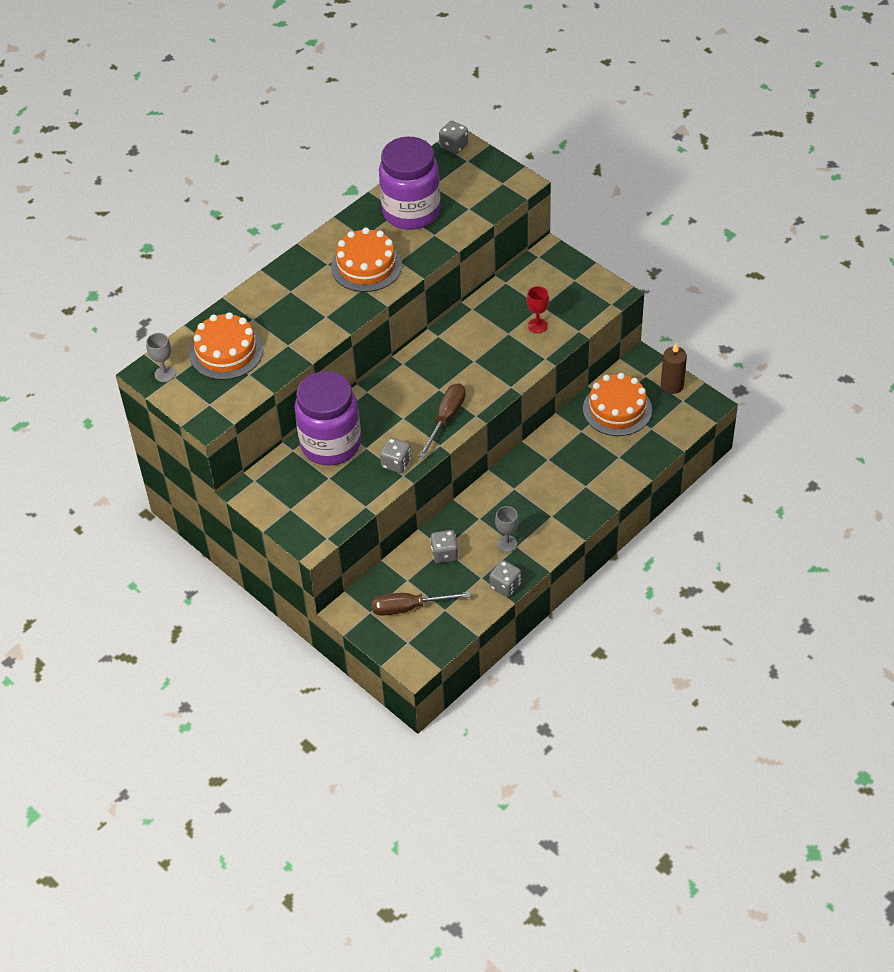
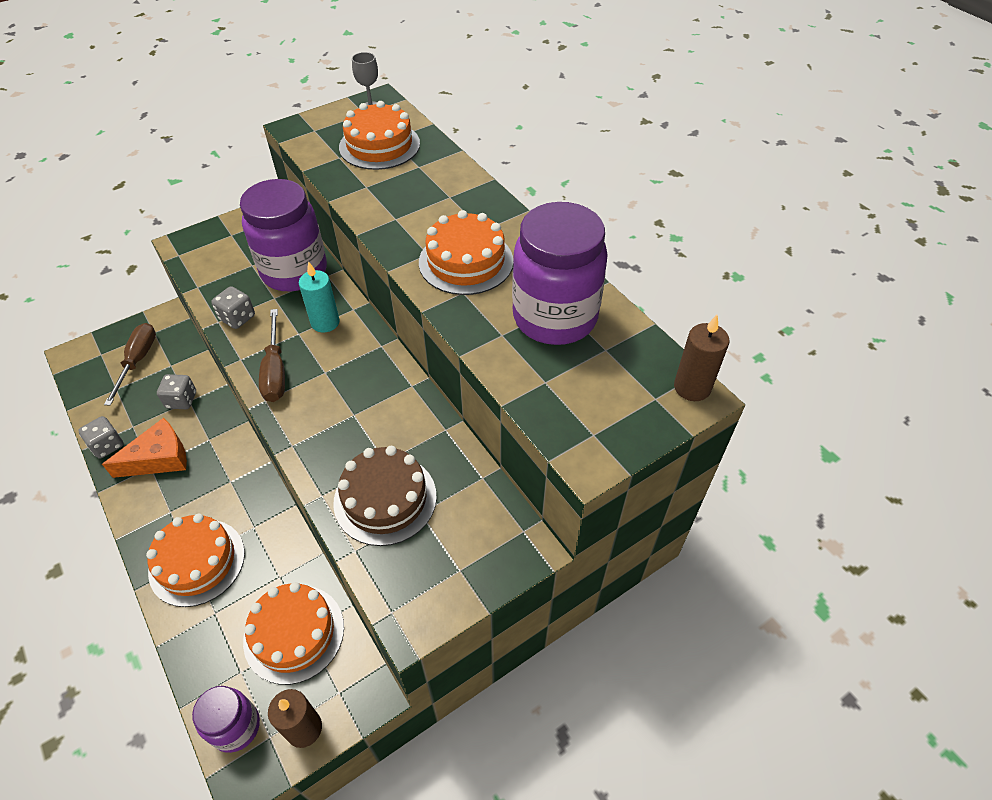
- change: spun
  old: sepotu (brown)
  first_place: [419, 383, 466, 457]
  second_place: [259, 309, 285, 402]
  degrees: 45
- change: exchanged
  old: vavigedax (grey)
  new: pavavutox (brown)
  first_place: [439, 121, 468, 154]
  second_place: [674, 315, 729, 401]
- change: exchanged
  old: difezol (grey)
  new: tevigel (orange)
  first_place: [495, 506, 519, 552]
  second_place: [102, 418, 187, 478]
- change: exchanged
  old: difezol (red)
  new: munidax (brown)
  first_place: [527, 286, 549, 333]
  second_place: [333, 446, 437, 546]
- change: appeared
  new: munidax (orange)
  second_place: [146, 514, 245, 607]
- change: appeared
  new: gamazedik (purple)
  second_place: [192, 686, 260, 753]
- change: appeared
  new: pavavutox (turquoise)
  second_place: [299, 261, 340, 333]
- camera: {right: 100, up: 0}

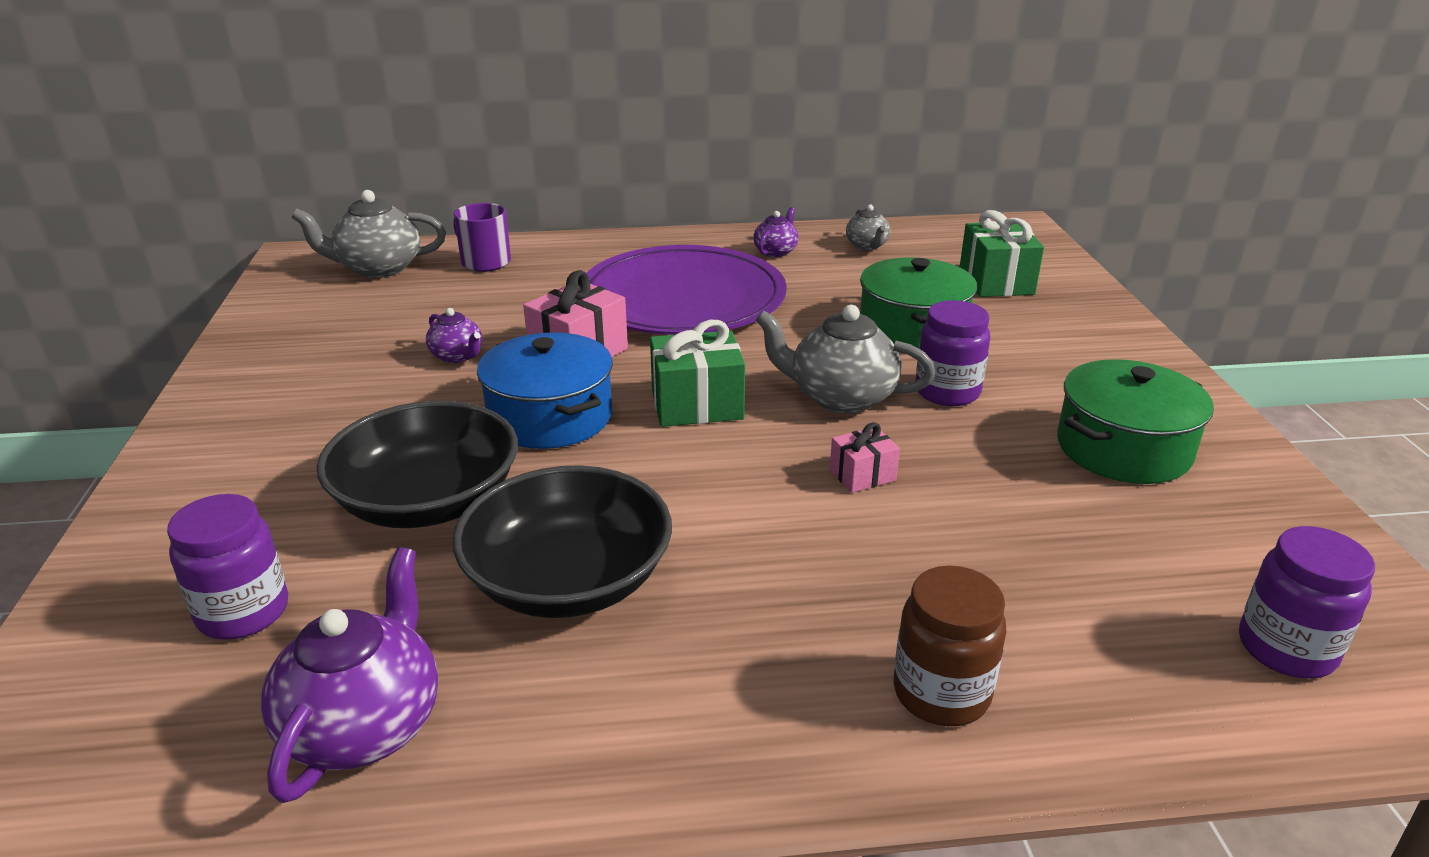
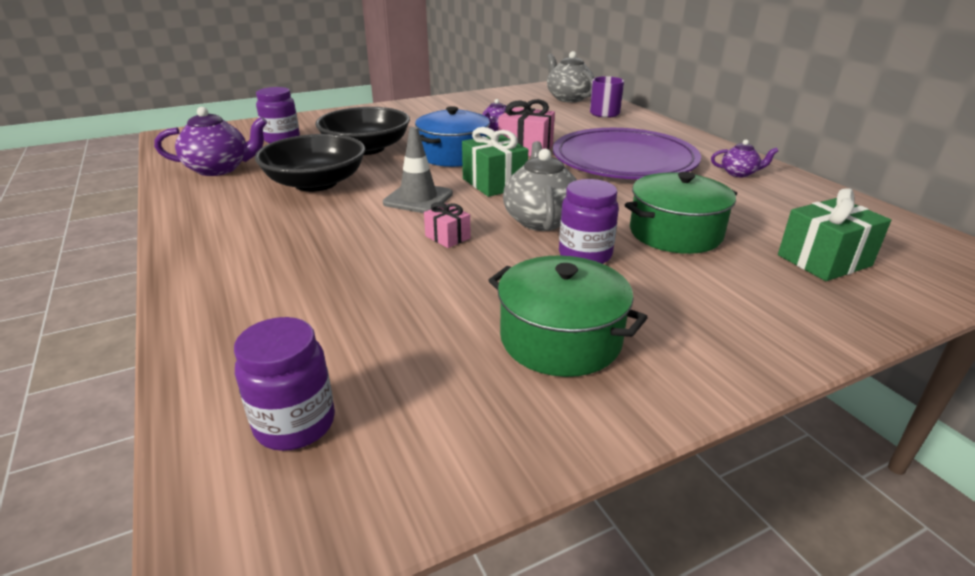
- change: missing
  old: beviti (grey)
  first_place: [846, 204, 891, 250]
- change: missing
  old: gamazedik (brown)
  first_place: [893, 566, 1007, 726]
- change: appeared
  new: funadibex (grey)
  second_place: [383, 127, 453, 213]
- camera: {right: 70, up: 0}

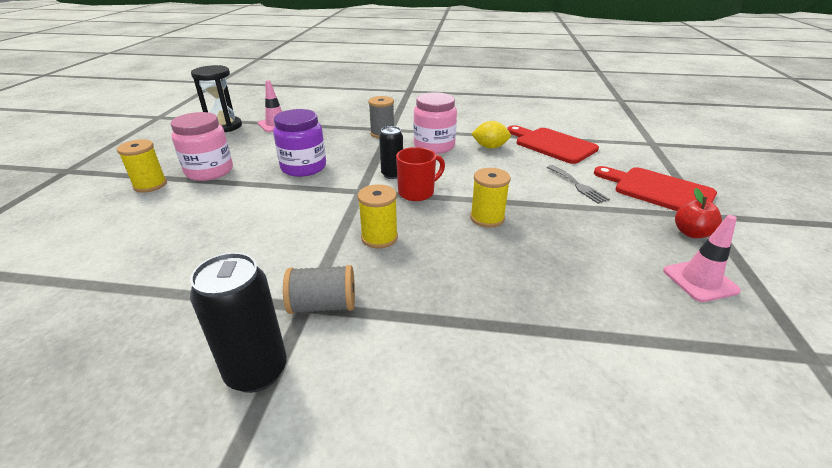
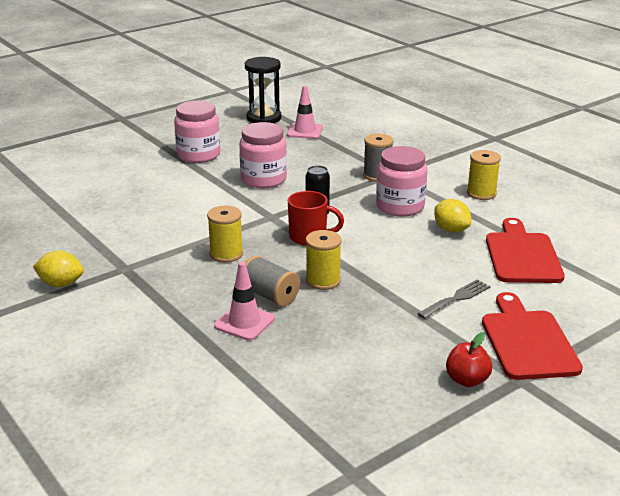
- change: relocated
  old: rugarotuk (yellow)
  first_place: [117, 139, 167, 193]
  second_place: [467, 150, 501, 200]
- change: exchanged
  old: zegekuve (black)
  new: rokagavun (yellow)
  first_place: [190, 252, 287, 393]
  second_place: [33, 250, 84, 287]
- change: colour
  old: gamazedik (purple)
  new: gamazedik (pink)
  first_place: [273, 109, 326, 177]
  second_place: [239, 122, 287, 188]
- change: relocated
  old: rugarotuk (grey)
  first_place: [283, 265, 355, 314]
  second_place: [245, 256, 300, 307]
- change: spun
  old: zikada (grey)
  first_place: [547, 165, 610, 204]
  second_place: [418, 279, 490, 319]
  degrees: -150
- change: relocated
  old: funadibex (pink)
  first_place: [663, 215, 741, 302]
  second_place: [214, 262, 275, 341]
- camera: {right: 45, up: -5}

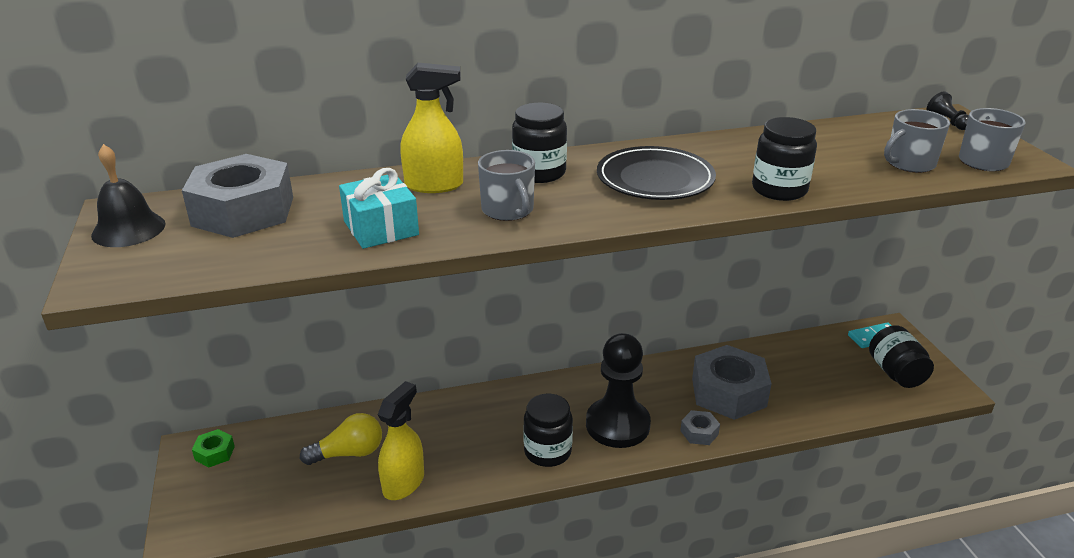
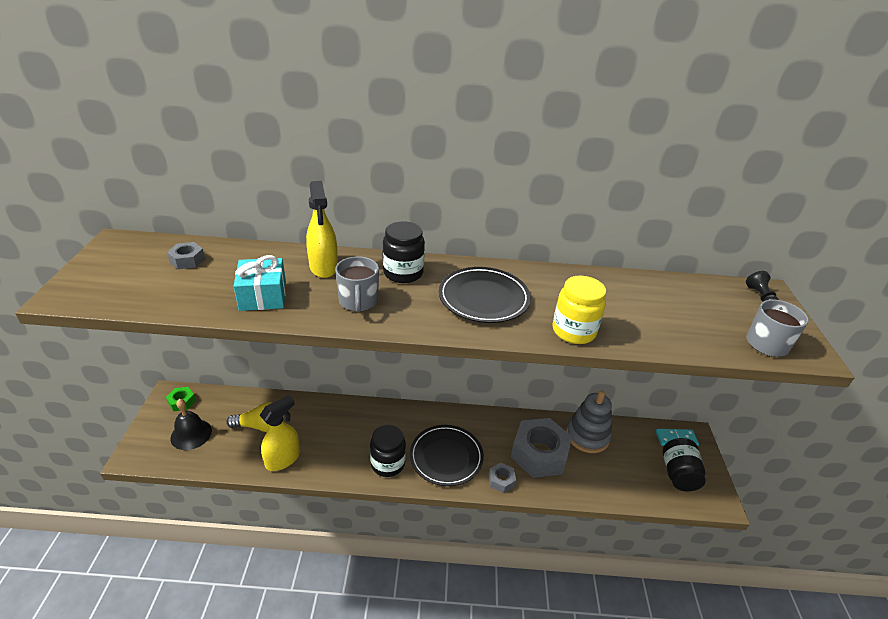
- change: relocated
  old: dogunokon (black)
  first_place: [91, 144, 166, 247]
  second_place: [170, 399, 212, 450]
- change: size
  old: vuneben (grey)
  first_place: [182, 154, 293, 238]
  second_place: [167, 242, 205, 269]
  factor: 0.45
- change: spun
  old: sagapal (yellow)
  first_place: [400, 63, 463, 193]
  second_place: [306, 181, 338, 278]
  degrees: 60
- change: exchanged
  old: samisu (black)
  new: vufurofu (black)
  first_place: [586, 333, 651, 448]
  second_place: [410, 425, 484, 486]
- change: colour
  old: gamazedik (black)
  new: gamazedik (yellow)
  first_place: [752, 117, 817, 201]
  second_place: [552, 276, 606, 344]
- change: missing
  old: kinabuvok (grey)
  first_place: [884, 109, 950, 173]
- change: appeared
  new: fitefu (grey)
  second_place: [566, 390, 612, 453]
- camera: {right: 15, up: 5}

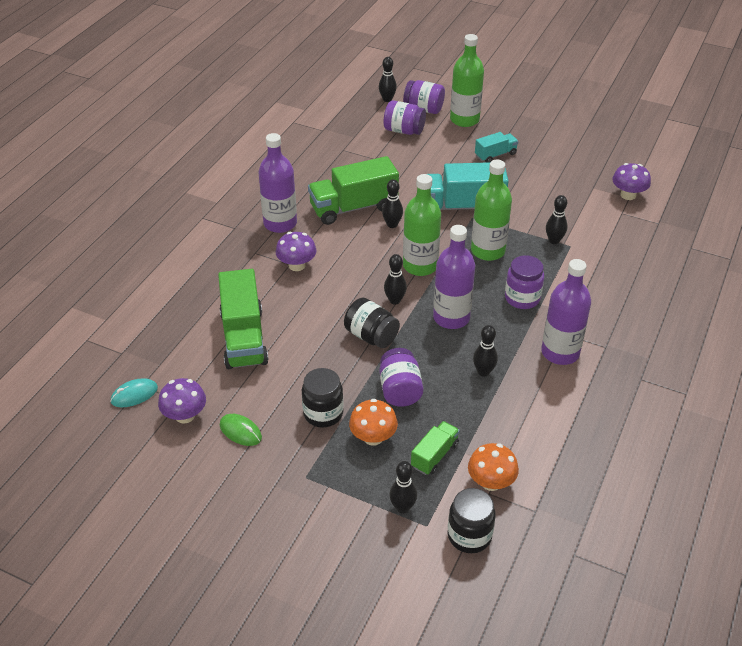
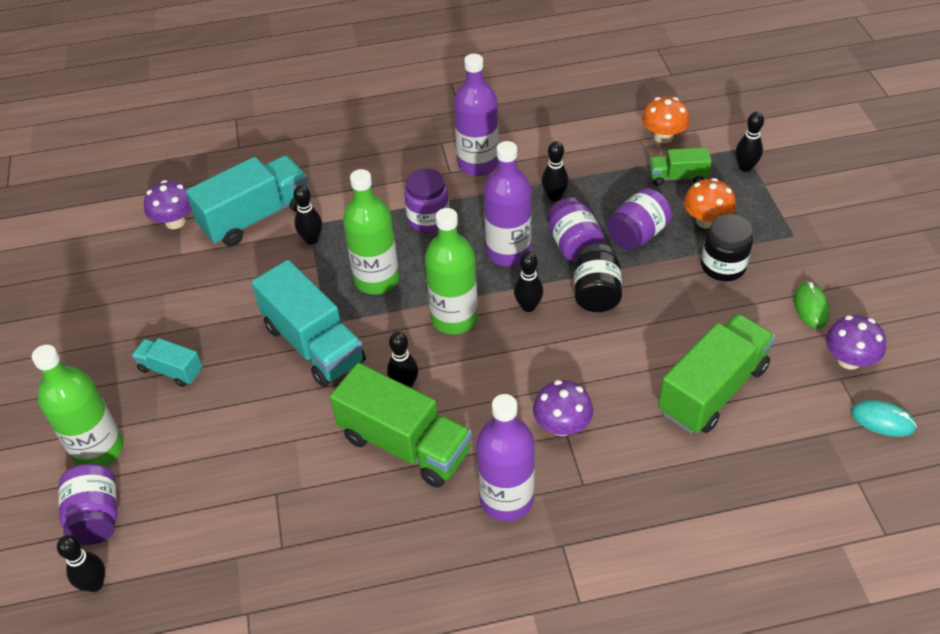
- change: relocated
  old: gamazedik (purple)
  first_place: [384, 100, 426, 135]
  second_place: [548, 197, 605, 262]
- change: missing
  old: gamazedik (black)
  first_place: [448, 488, 496, 553]
- change: appeared
  new: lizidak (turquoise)
  second_place: [186, 156, 308, 246]
- camera: {right: -125, up: 5}

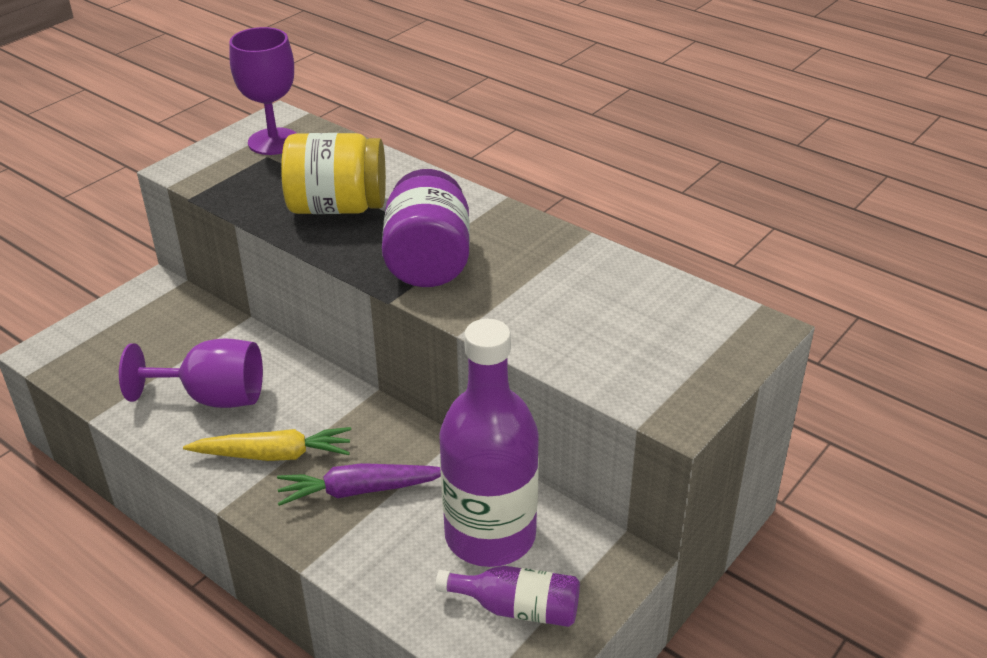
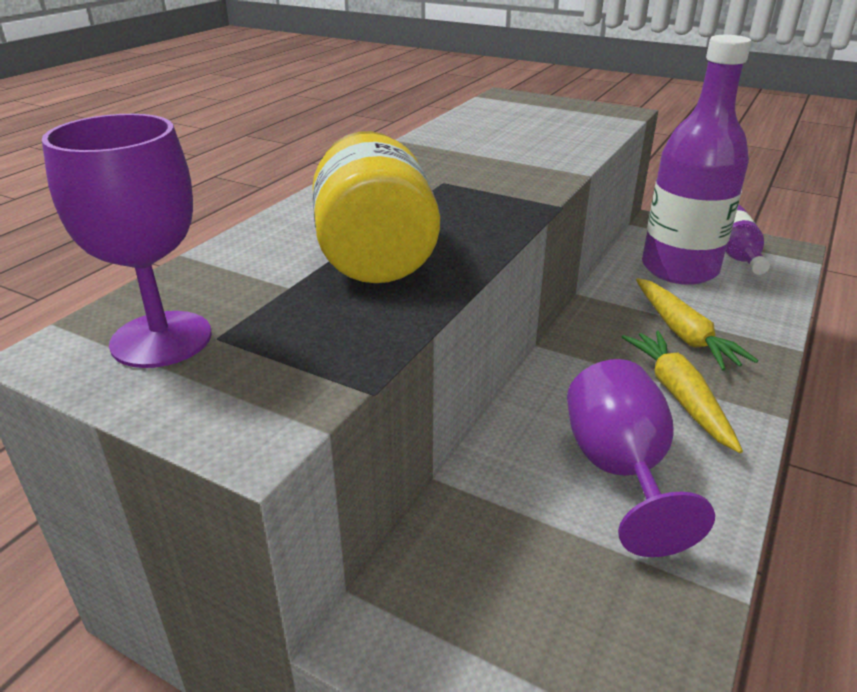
- change: colour
  old: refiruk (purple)
  new: refiruk (yellow)
  first_place: [277, 463, 441, 506]
  second_place: [636, 278, 758, 370]
- change: missing
  old: gamazedik (purple)
  first_place: [382, 169, 470, 287]
- camera: {right: -100, up: -5}

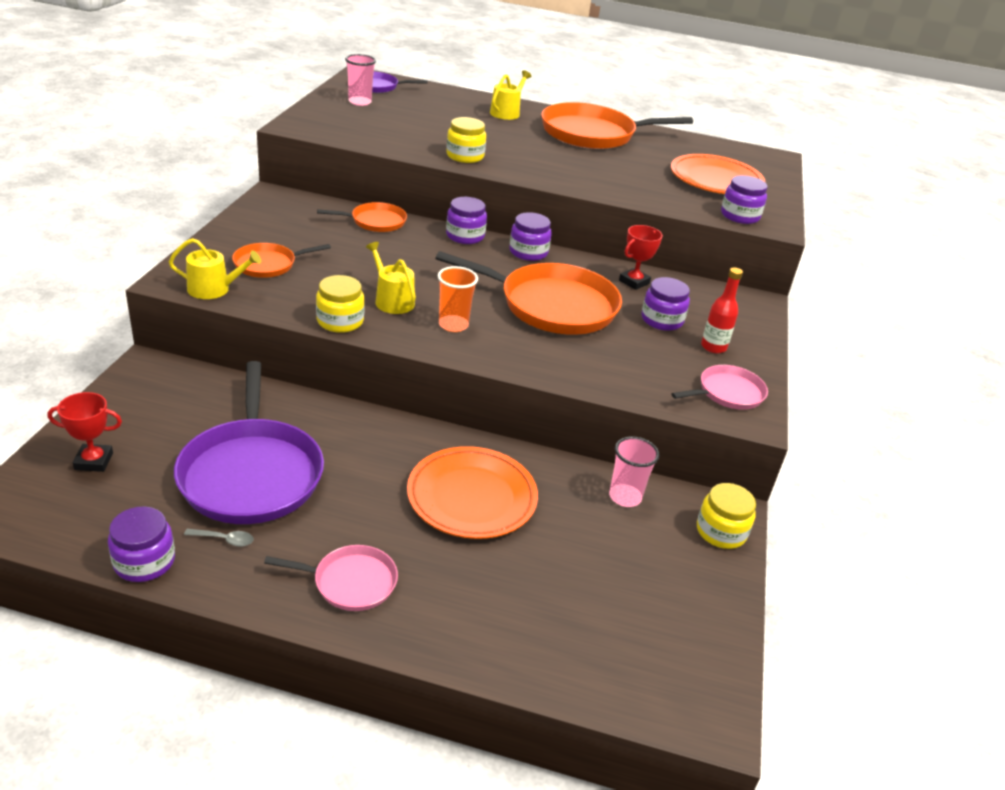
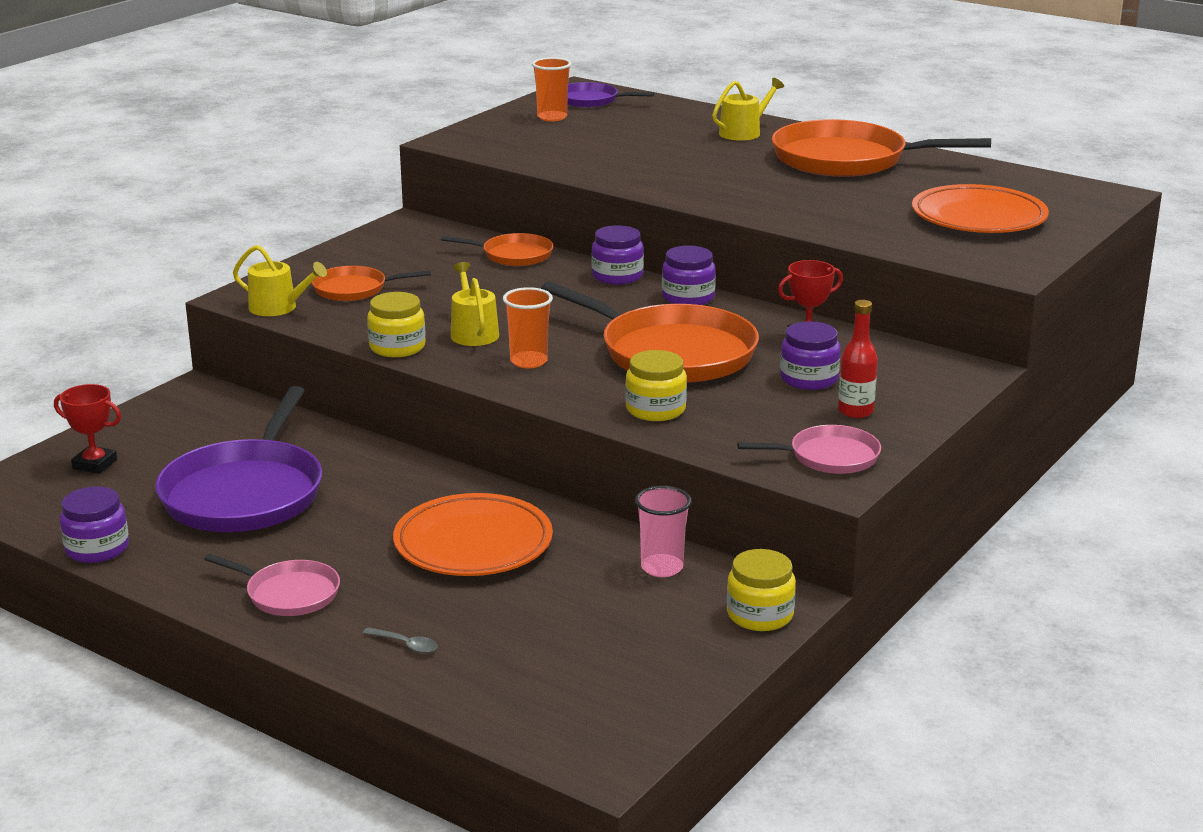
- change: relocated
  old: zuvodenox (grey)
  first_place: [184, 529, 254, 547]
  second_place: [363, 627, 438, 653]
- change: colour
  old: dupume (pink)
  new: dupume (orange)
  first_place: [345, 54, 376, 106]
  second_place: [532, 57, 571, 121]
- change: relocated
  old: gamazedik (yellow)
  first_place: [446, 117, 486, 163]
  second_place: [625, 350, 687, 421]
- change: missing
  old: gamazedik (purple)
  first_place: [721, 175, 768, 224]
- camera: {right: 25, up: -10}

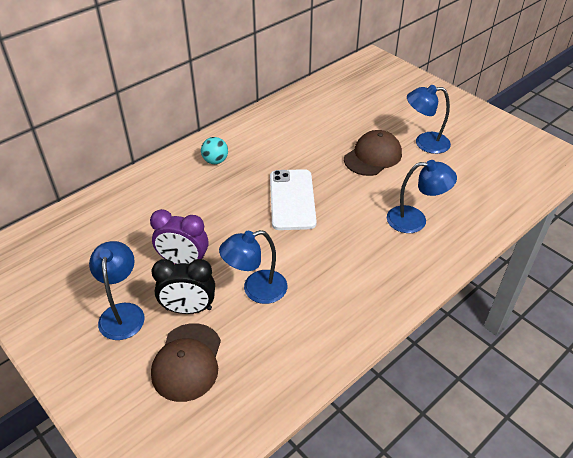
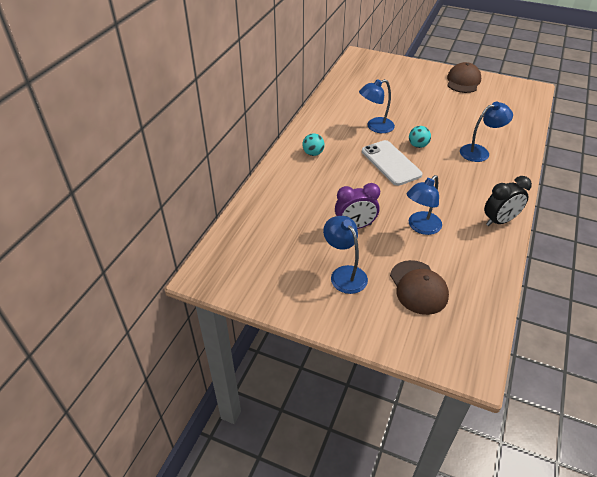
- change: relocated
  old: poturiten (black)
  first_place: [152, 259, 215, 314]
  second_place: [484, 176, 532, 226]
- change: relocated
  old: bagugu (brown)
  first_place: [344, 130, 402, 176]
  second_place: [447, 62, 481, 93]
- change: relocated
  old: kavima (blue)
  first_place: [407, 85, 451, 154]
  second_place: [359, 79, 395, 133]
- change: appeared
  new: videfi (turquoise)
  second_place: [409, 126, 431, 148]
- camera: {right: -25, up: 0}

